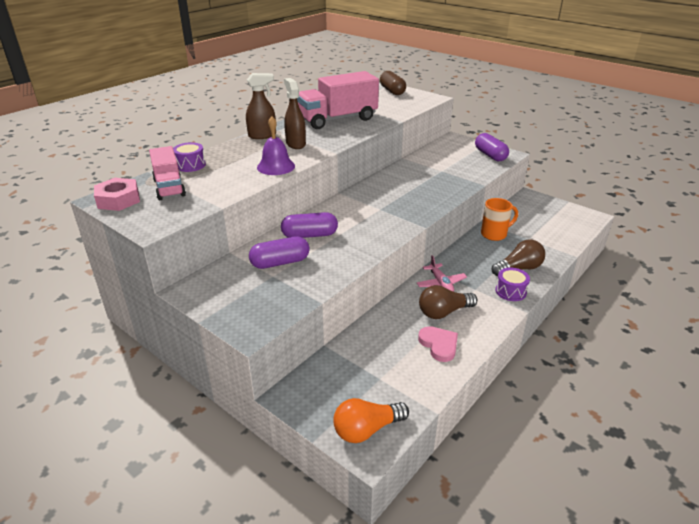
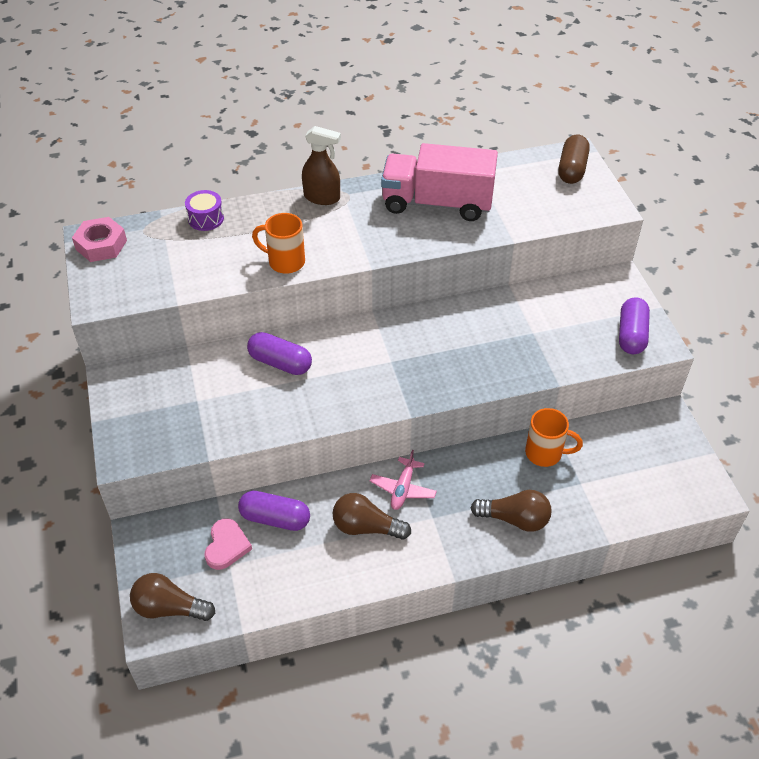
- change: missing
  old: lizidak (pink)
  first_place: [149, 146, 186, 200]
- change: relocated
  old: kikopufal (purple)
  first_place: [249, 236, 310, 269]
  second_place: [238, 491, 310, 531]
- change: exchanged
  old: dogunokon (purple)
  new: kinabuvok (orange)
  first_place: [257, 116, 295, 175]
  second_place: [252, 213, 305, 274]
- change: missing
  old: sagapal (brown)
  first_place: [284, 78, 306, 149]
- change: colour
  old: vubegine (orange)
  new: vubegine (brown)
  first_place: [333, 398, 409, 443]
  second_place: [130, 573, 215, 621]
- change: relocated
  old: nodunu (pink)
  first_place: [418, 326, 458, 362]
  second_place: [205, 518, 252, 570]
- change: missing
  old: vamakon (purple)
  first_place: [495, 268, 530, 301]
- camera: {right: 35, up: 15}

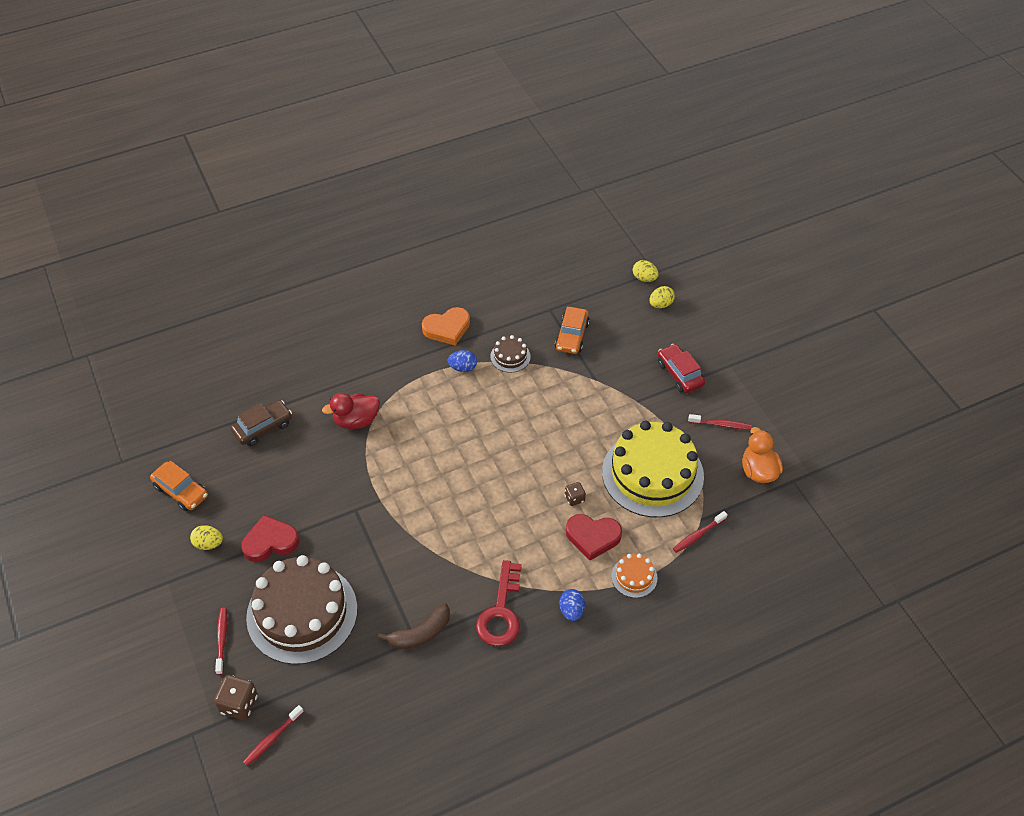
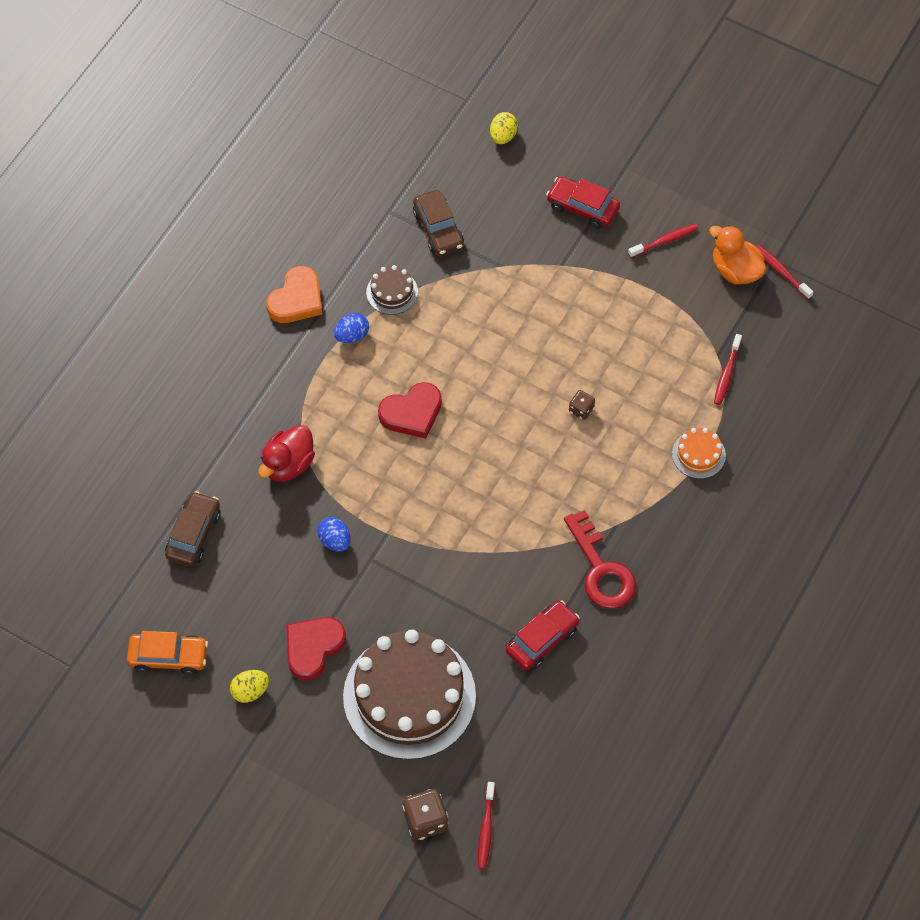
- change: relocated
  old: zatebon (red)
  first_place: [215, 608, 227, 675]
  second_place: [756, 245, 813, 299]
- change: exchanged
  old: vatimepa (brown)
  new: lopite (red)
  first_place: [378, 603, 450, 649]
  second_place: [506, 601, 580, 670]
- change: colour
  old: lopite (orange)
  new: lopite (brown)
  first_place: [555, 307, 590, 354]
  second_place: [413, 190, 464, 256]
- change: relocated
  old: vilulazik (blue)
  first_place: [559, 589, 585, 621]
  second_place: [317, 517, 351, 551]
- change: relocated
  old: nodunu (red)
  first_place: [566, 514, 622, 560]
  second_place: [378, 382, 442, 439]
- change: missing
  old: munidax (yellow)
  first_place: [602, 421, 704, 518]
- change: missing
  old: vilulazik (yellow)
  first_place: [633, 260, 659, 282]
- camera: {right: -35, up: 10}

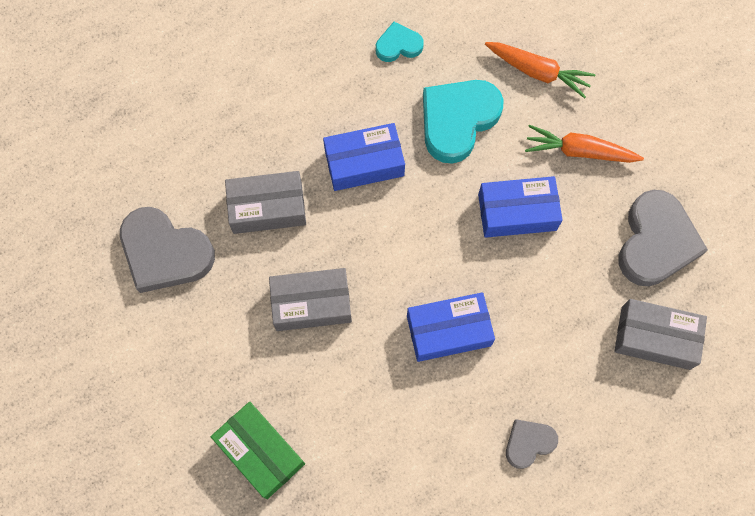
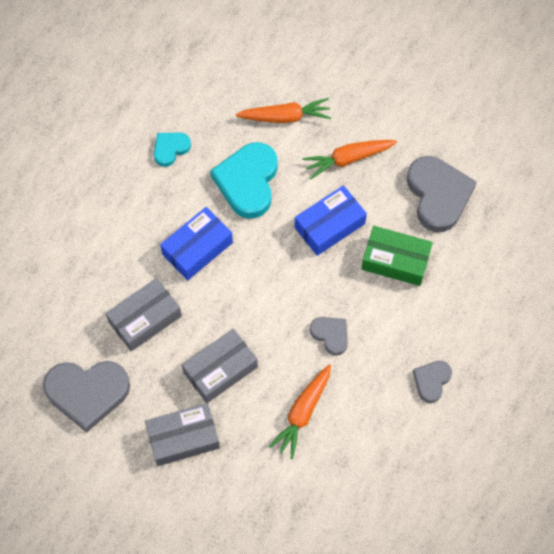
- change: relocated
  old: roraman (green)
  first_place: [211, 402, 305, 499]
  second_place: [361, 226, 433, 286]
- change: exchanged
  old: roraman (blue)
  new: nodunu (grey)
  first_place: [407, 292, 495, 362]
  second_place: [310, 317, 348, 356]
- change: relocated
  old: roraman (grey)
  first_place: [614, 299, 707, 370]
  second_place: [145, 403, 220, 466]
- change: appeared
  new: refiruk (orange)
  second_place: [268, 364, 331, 459]
- camera: {right: -30, up: -5}

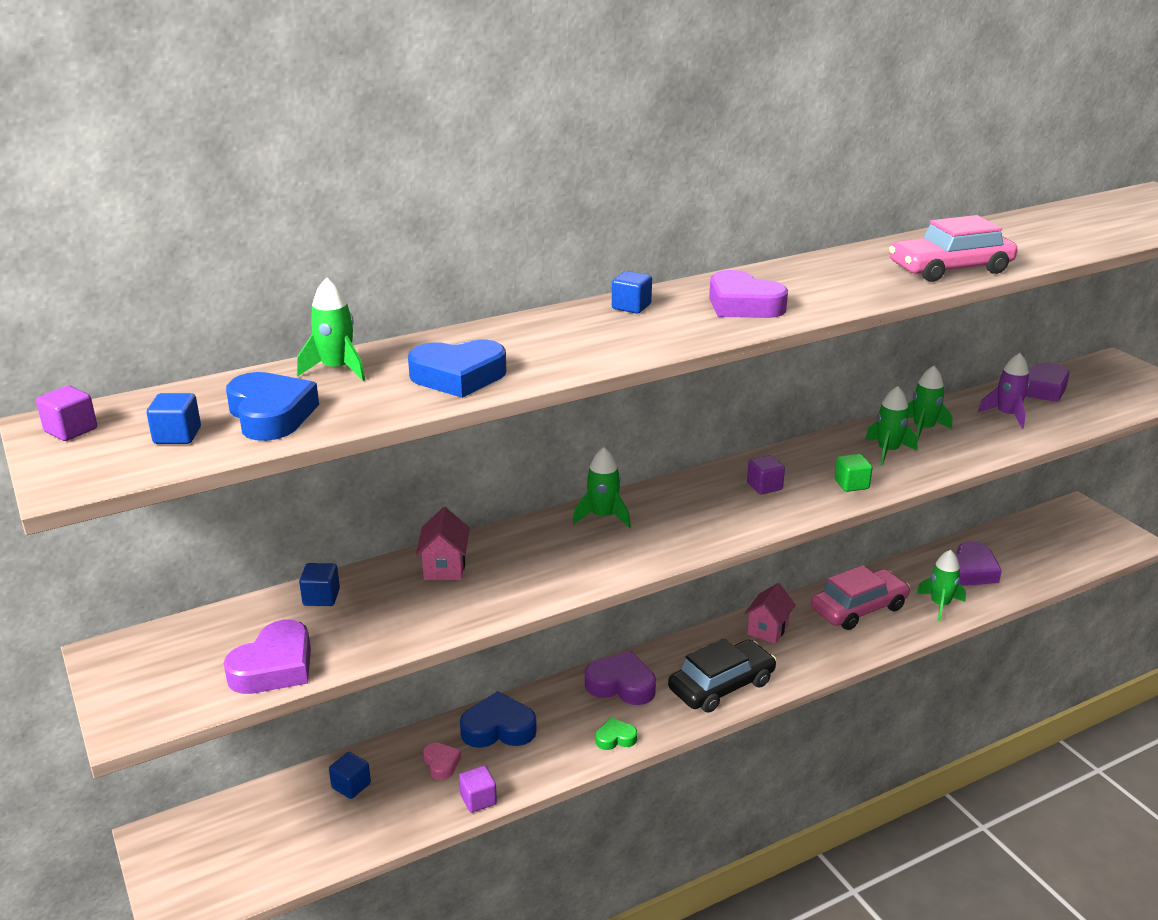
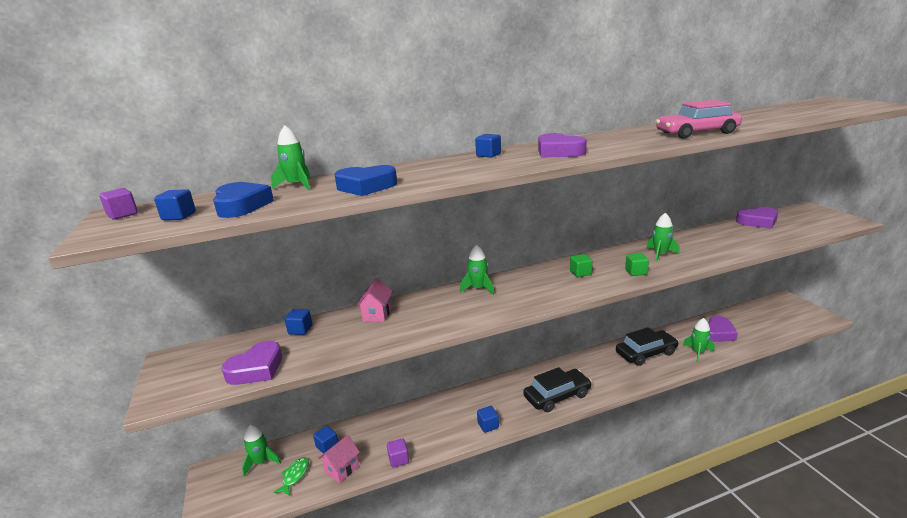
- change: missing
  old: nodunu (pink)
  first_place: [423, 743, 461, 780]
- change: missing
  old: nodunu (blue)
  first_place: [460, 691, 537, 748]
- change: missing
  old: nodunu (purple)
  first_place: [585, 651, 656, 705]
- change: exchanged
  old: nodunu (green)
  new: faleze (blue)
  first_place: [596, 718, 637, 750]
  second_place: [477, 406, 499, 433]
- change: relocated
  old: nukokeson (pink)
  first_place: [744, 583, 796, 644]
  second_place: [318, 435, 360, 483]
- change: colour
  old: faleze (purple)
  new: faleze (green)
  first_place: [747, 455, 785, 494]
  second_place: [570, 254, 593, 277]
- change: colour
  old: lopite (pink)
  new: lopite (black)
  first_place: [811, 565, 910, 630]
  second_place: [616, 327, 679, 366]
- change: relocated
  old: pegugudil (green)
  first_place: [908, 366, 953, 442]
  second_place: [242, 425, 281, 476]
- change: missing
  old: pegugudil (purple)
  first_place: [978, 353, 1030, 429]
- change: appeared
  new: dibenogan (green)
  second_place: [273, 457, 309, 496]
- camera: {right: 10, up: -5}

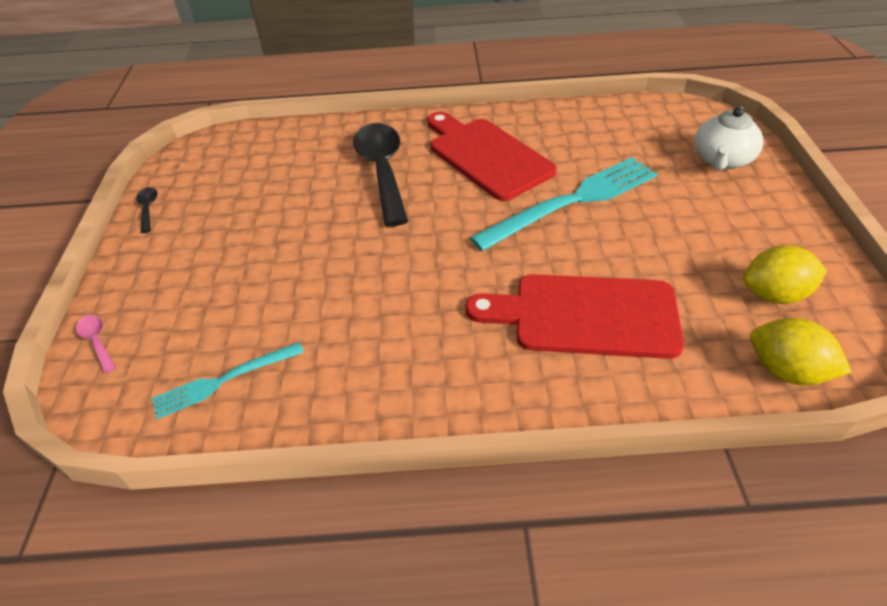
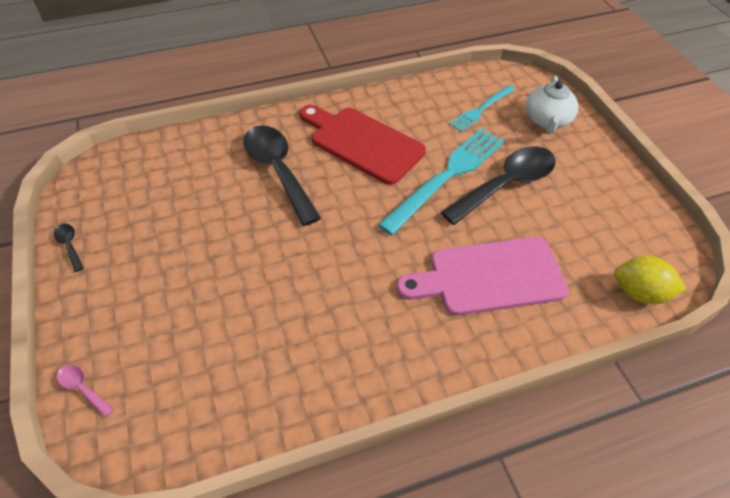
- change: relocated
  old: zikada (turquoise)
  first_place: [152, 342, 304, 419]
  second_place: [450, 85, 515, 132]
- change: colour
  old: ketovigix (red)
  new: ketovigix (pink)
  first_place: [466, 274, 684, 359]
  second_place: [397, 237, 569, 316]
- change: missing
  old: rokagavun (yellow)
  first_place: [743, 245, 827, 304]
- change: appeared
  new: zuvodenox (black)
  second_place: [441, 146, 556, 225]
- camera: {right: -20, up: 5}

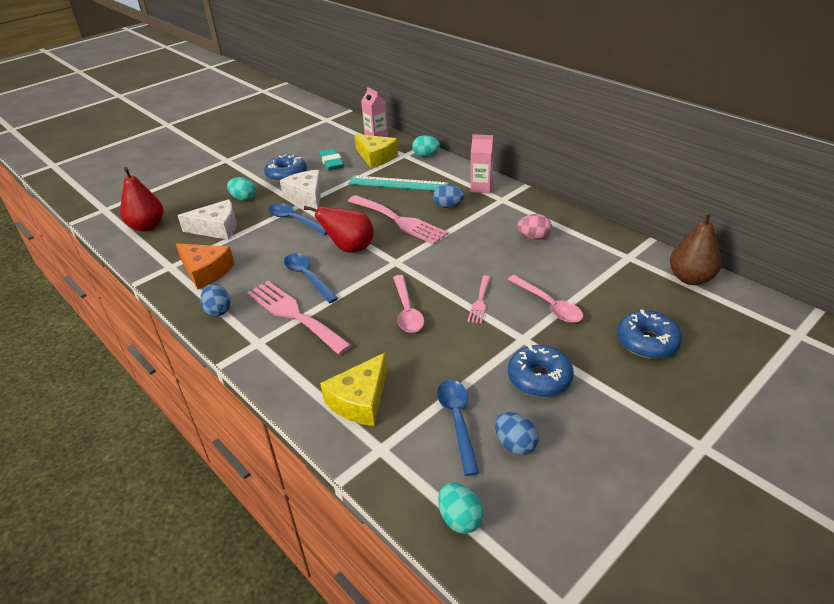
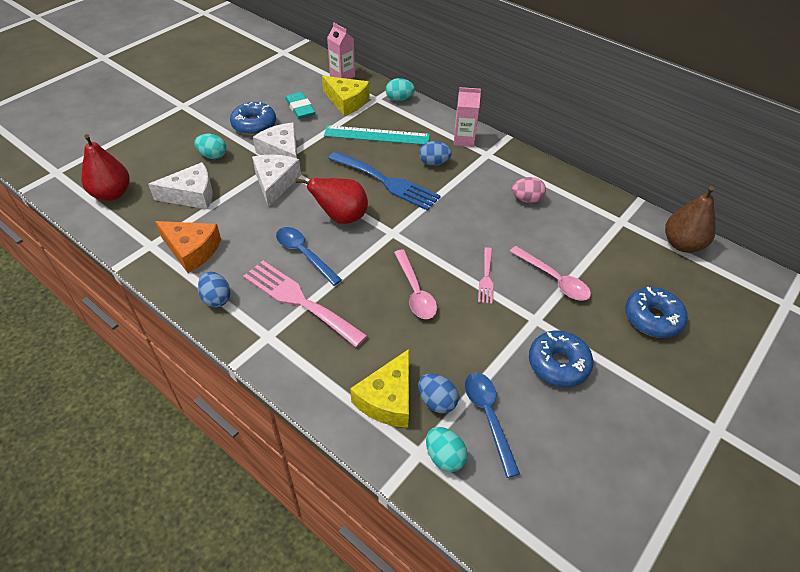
- change: exchanged
  old: zuvodenox (blue)
  new: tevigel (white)
  first_place: [268, 203, 327, 235]
  second_place: [252, 155, 301, 208]
- change: colour
  old: zikada (pink)
  new: zikada (blue)
  first_place: [348, 195, 449, 245]
  second_place: [328, 151, 441, 211]
- change: relocated
  old: vilulazik (turquoise)
  first_place: [438, 482, 483, 534]
  second_place: [426, 427, 468, 472]
- change: relocated
  old: vilulazik (blue)
  first_place: [495, 412, 538, 455]
  second_place: [418, 373, 459, 413]
- camera: {right: -10, up: 10}

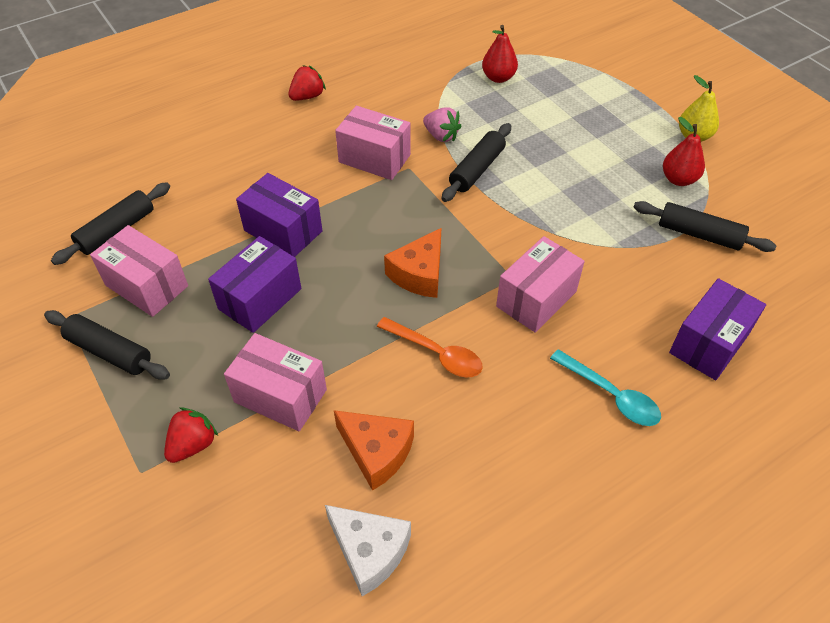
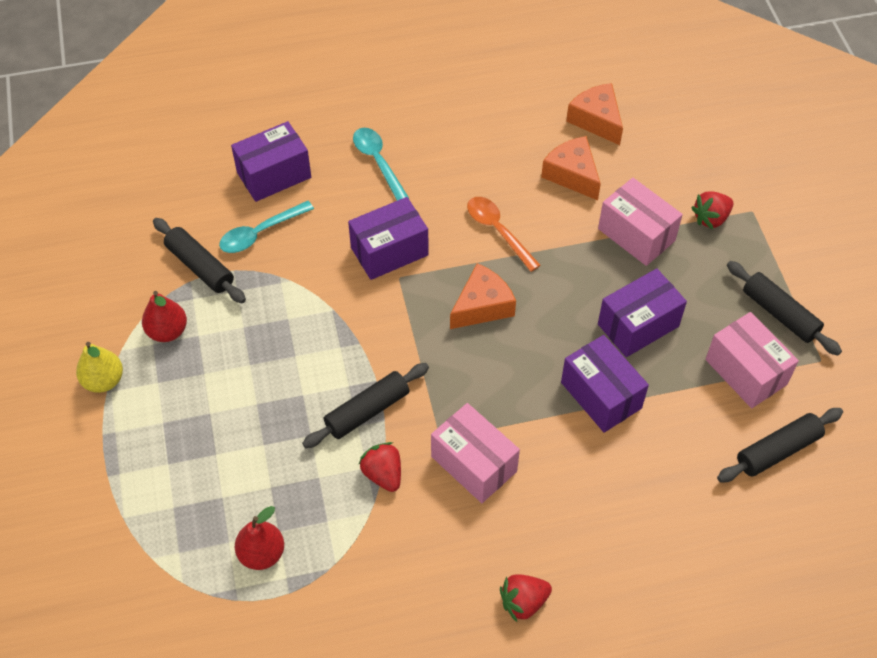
- change: colour
  old: tevigel (white)
  new: tevigel (orange)
  first_place: [325, 505, 411, 596]
  second_place: [566, 83, 623, 145]
- change: colour
  old: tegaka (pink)
  new: tegaka (red)
  first_place: [423, 107, 462, 142]
  second_place: [358, 442, 401, 492]
- change: colour
  old: roraman (pink)
  new: roraman (purple)
  first_place: [496, 236, 585, 333]
  second_place: [348, 197, 429, 280]
- change: appeared
  new: zuvodenox (turquoise)
  second_place: [219, 201, 314, 253]
- camera: {right: -160, up: 5}

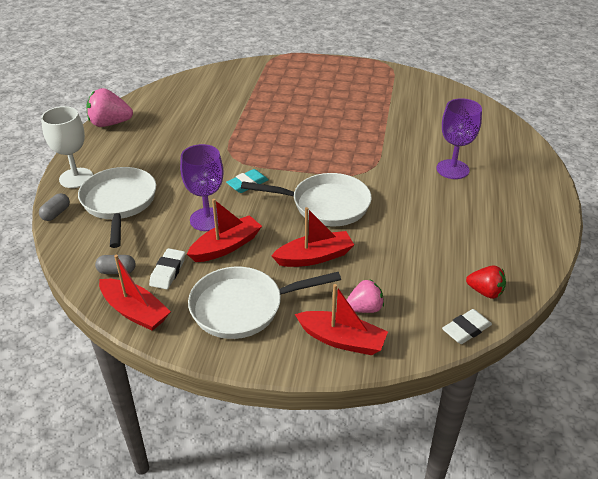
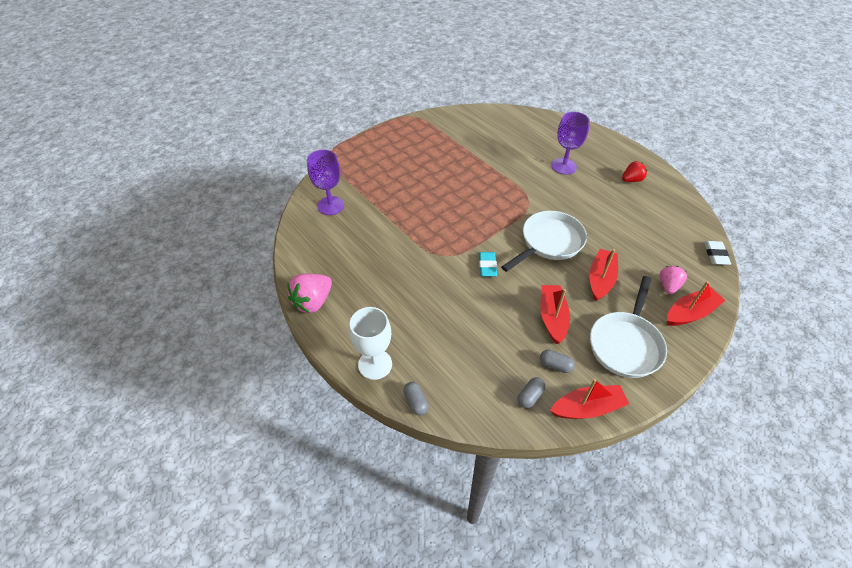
- change: missing
  old: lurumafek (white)
  first_place: [78, 167, 156, 248]
- change: exchanged
  old: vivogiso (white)
  new: kikopufal (grey)
  first_place: [149, 248, 185, 289]
  second_place: [540, 350, 575, 373]
- change: relocated
  old: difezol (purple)
  first_place: [180, 144, 223, 231]
  second_place: [307, 150, 344, 215]
- change: relocated
  old: tegaka (red)
  first_place: [466, 266, 506, 299]
  second_place: [622, 161, 647, 182]
- camera: {right: -50, up: 10}

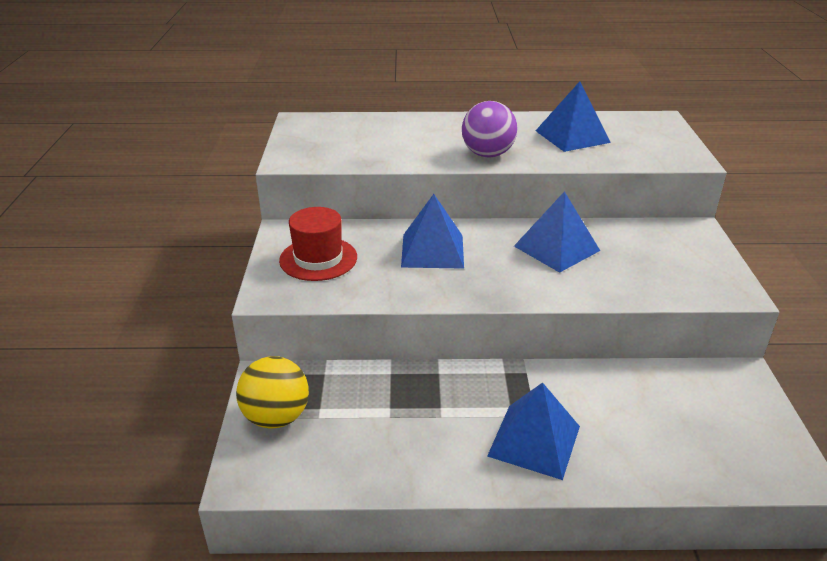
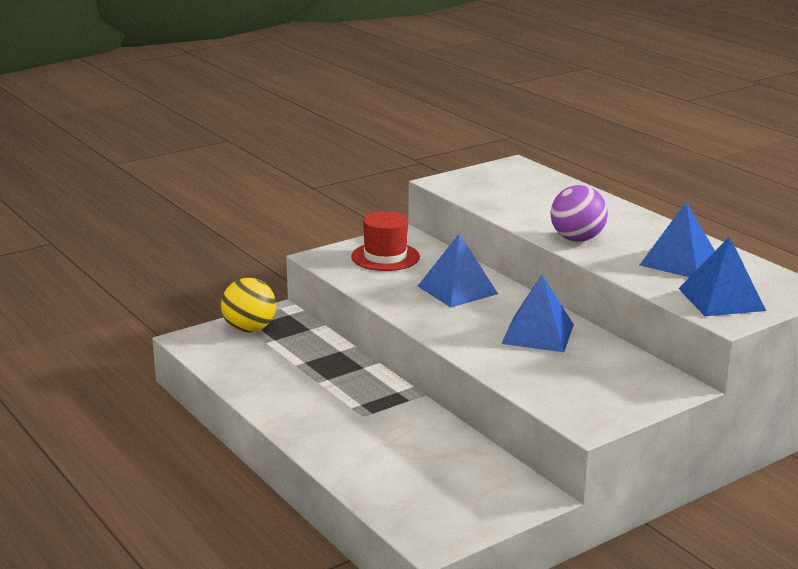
- change: relocated
  old: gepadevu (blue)
  first_place: [487, 382, 580, 480]
  second_place: [678, 236, 766, 316]
- camera: {right: 55, up: -10}

